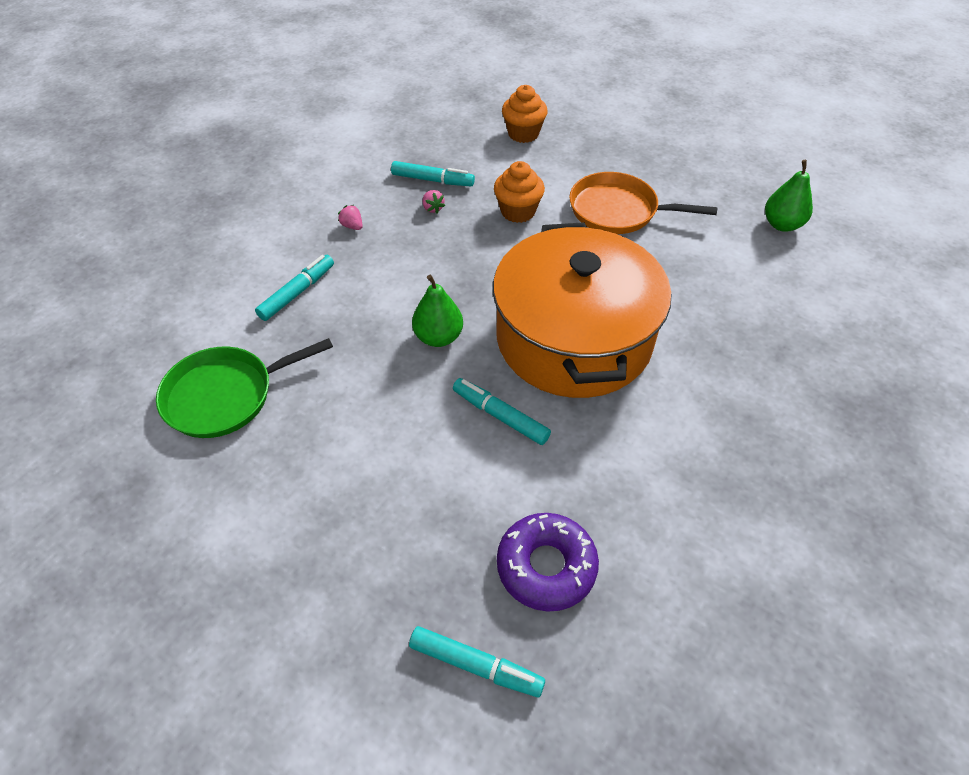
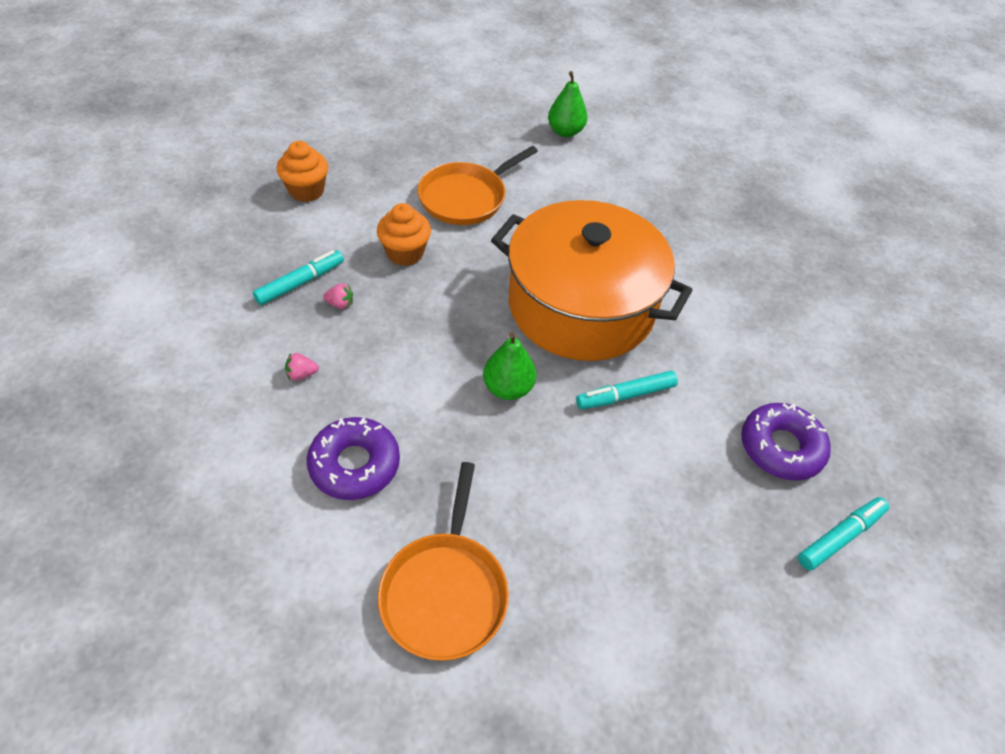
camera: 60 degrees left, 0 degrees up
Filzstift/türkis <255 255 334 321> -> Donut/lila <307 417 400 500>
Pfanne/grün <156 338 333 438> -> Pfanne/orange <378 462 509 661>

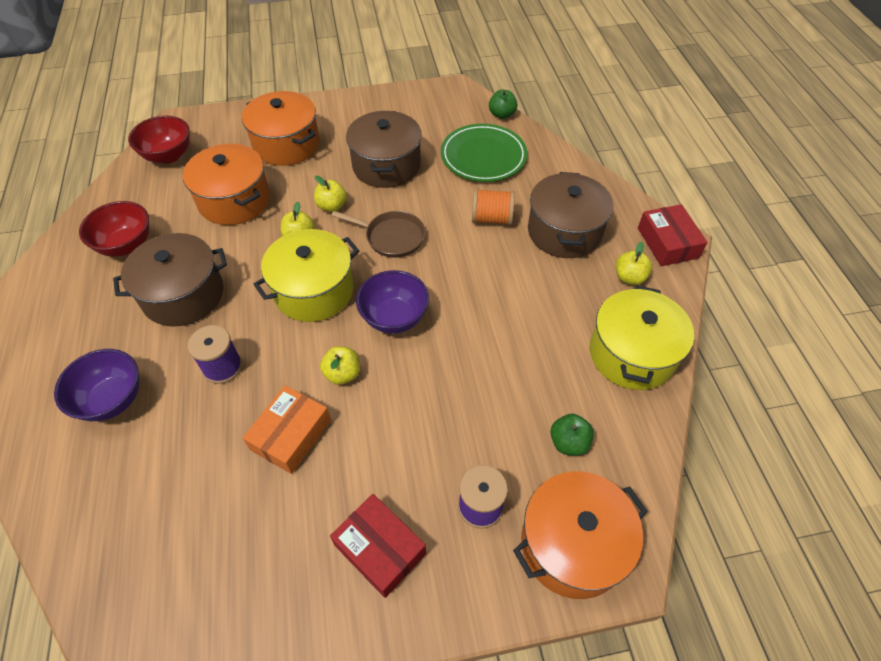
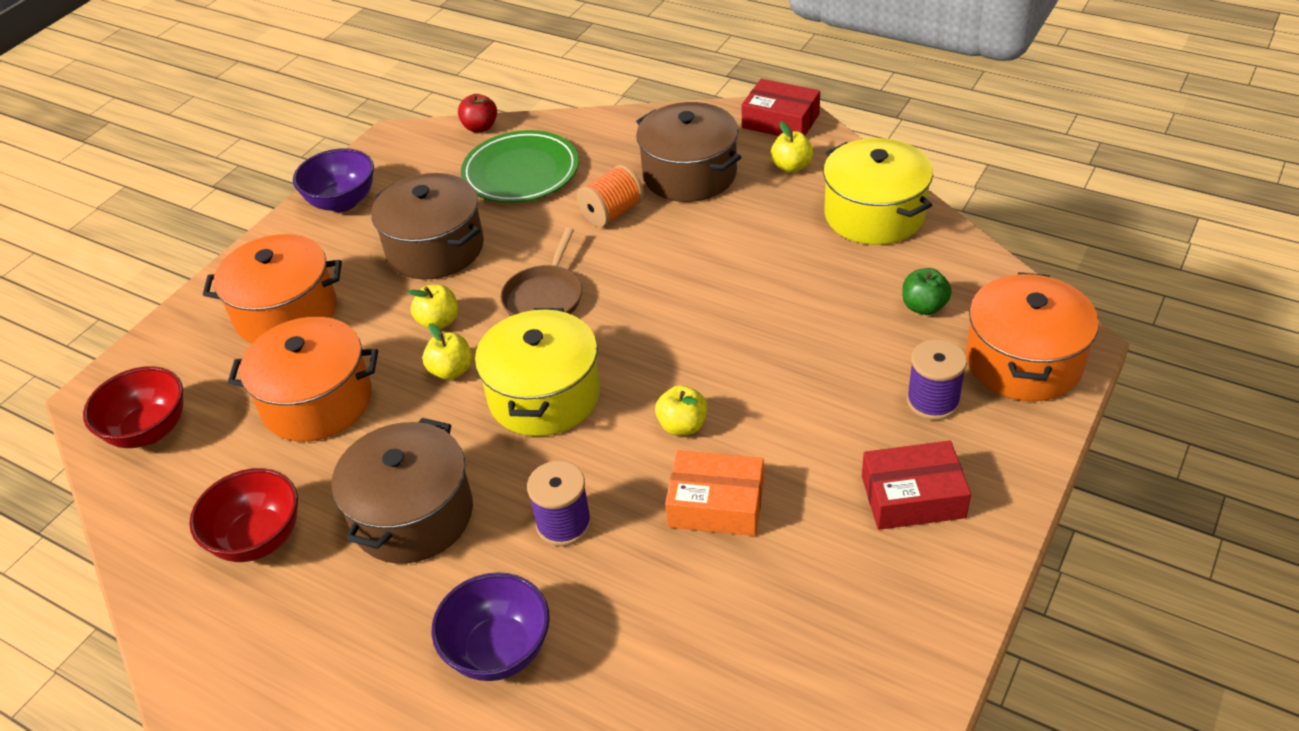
camera: 45 degrees left, 10 degrees down
Schüssel/lila <356 270 429 334> -> Schüssel/lila <293 148 374 212>, relocated
Apfel/grün <489 90 517 119> -> Apfel/rot <458 94 497 133>
Pfanne/braun <331 211 425 258> -> Pfanne/braun <500 227 582 316>, 135 degrees clockwise
Schachtel/orange <243 385 331 474> -> Schachtel/orange <665 450 764 536>, 60 degrees counterclockwise

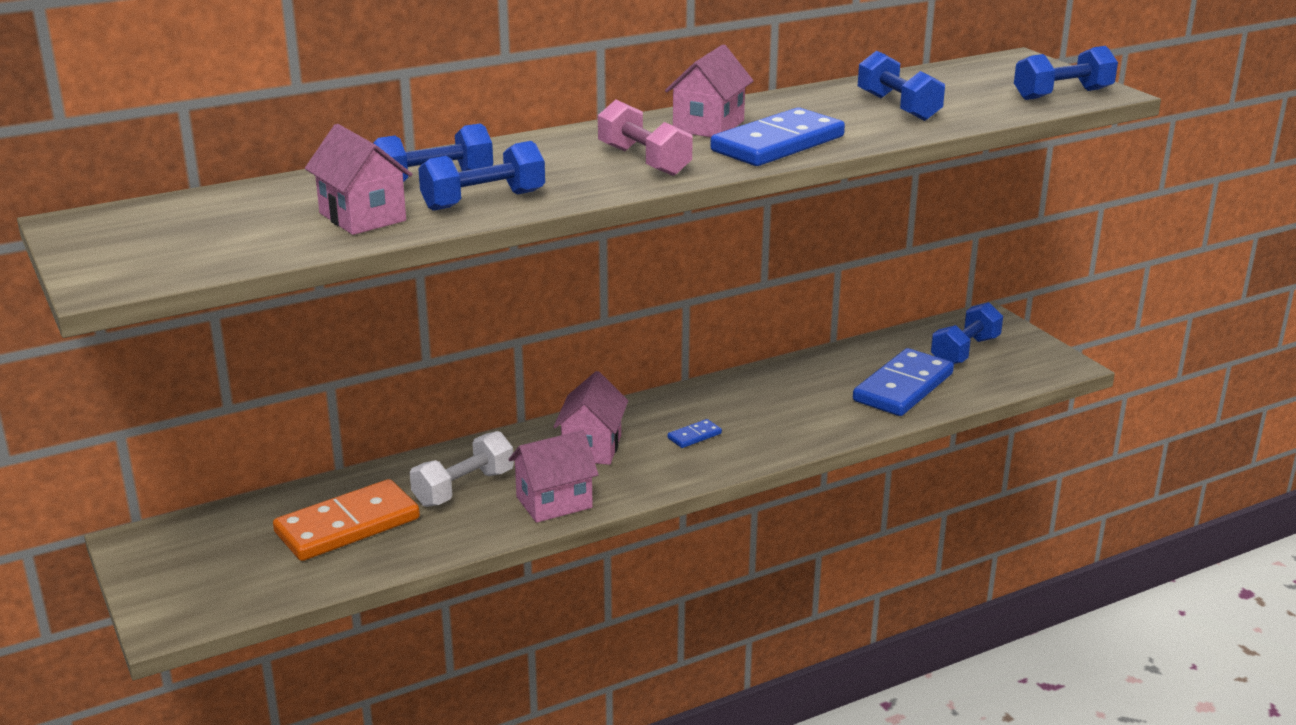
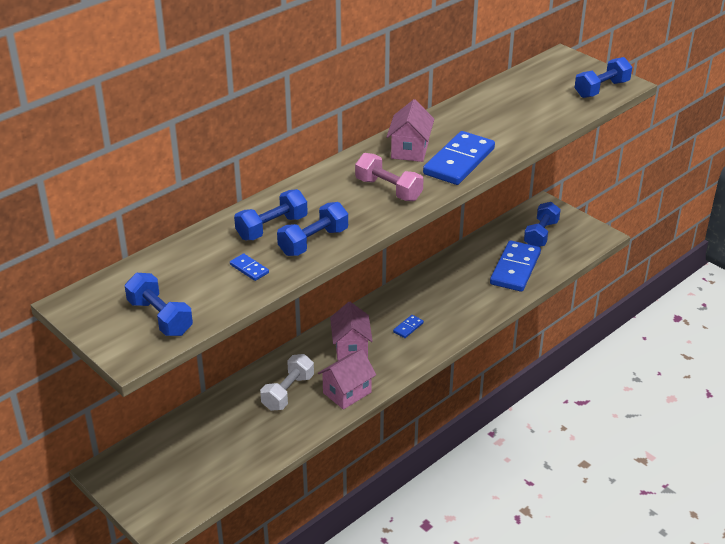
camera: 15 degrees left, 10 degrees up
Hantel/blau <858 51 945 121> -> Hantel/blau <125 273 193 336>, relocated
Haus/rosa <305 124 413 235> -> Dominostein/blau <230 254 269 281>
Dominostein/orange <273 479 420 561> -> none

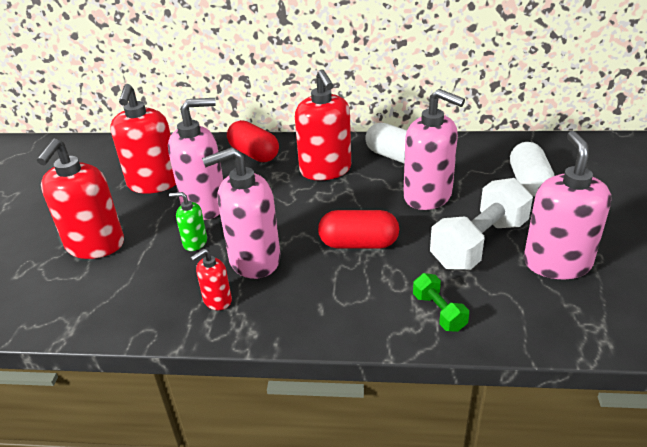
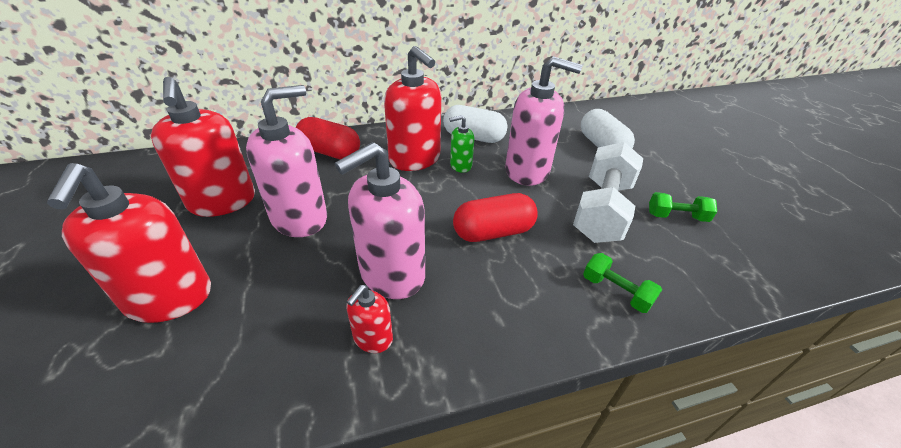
camera: 25 degrees left, 5 degrees up
Seifenspender/grün <169 192 207 251> -> Seifenspender/grün <449 115 474 173>, relocated
Seifenspender/rosa <524 131 611 279> -> Hantel/grün <649 192 717 222>

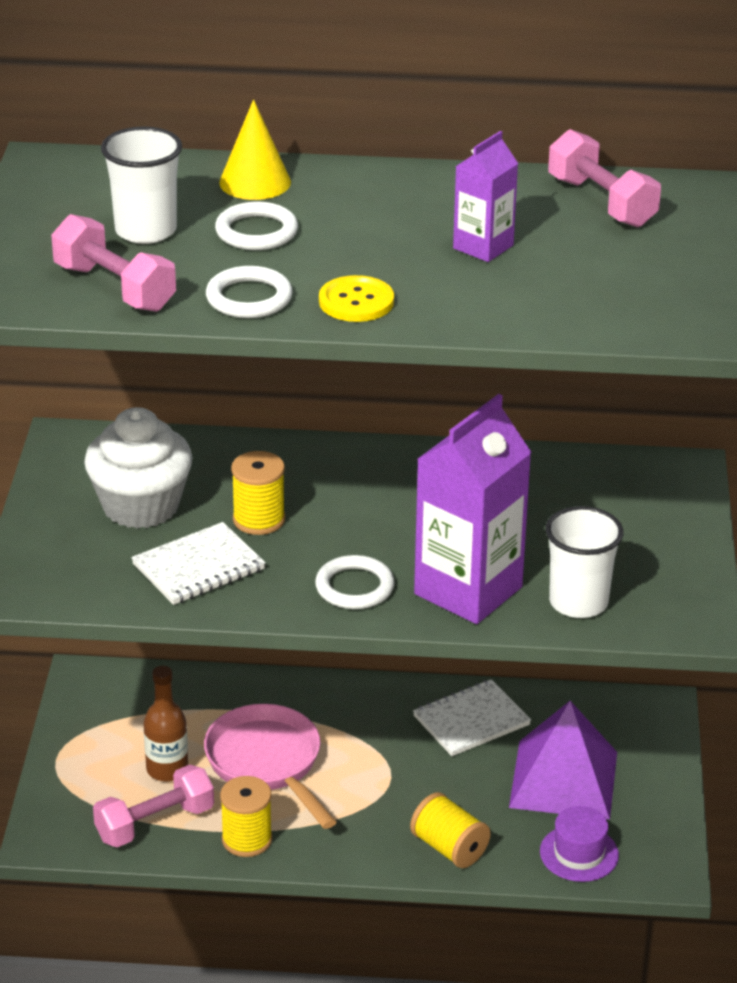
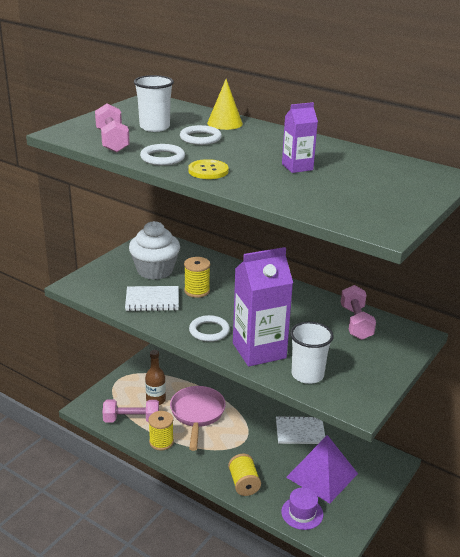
camera: 30 degrees right, 5 degrees down
Hantel/rosa <548 129 661 227> -> Hantel/rosa <341 285 376 340>, relocated

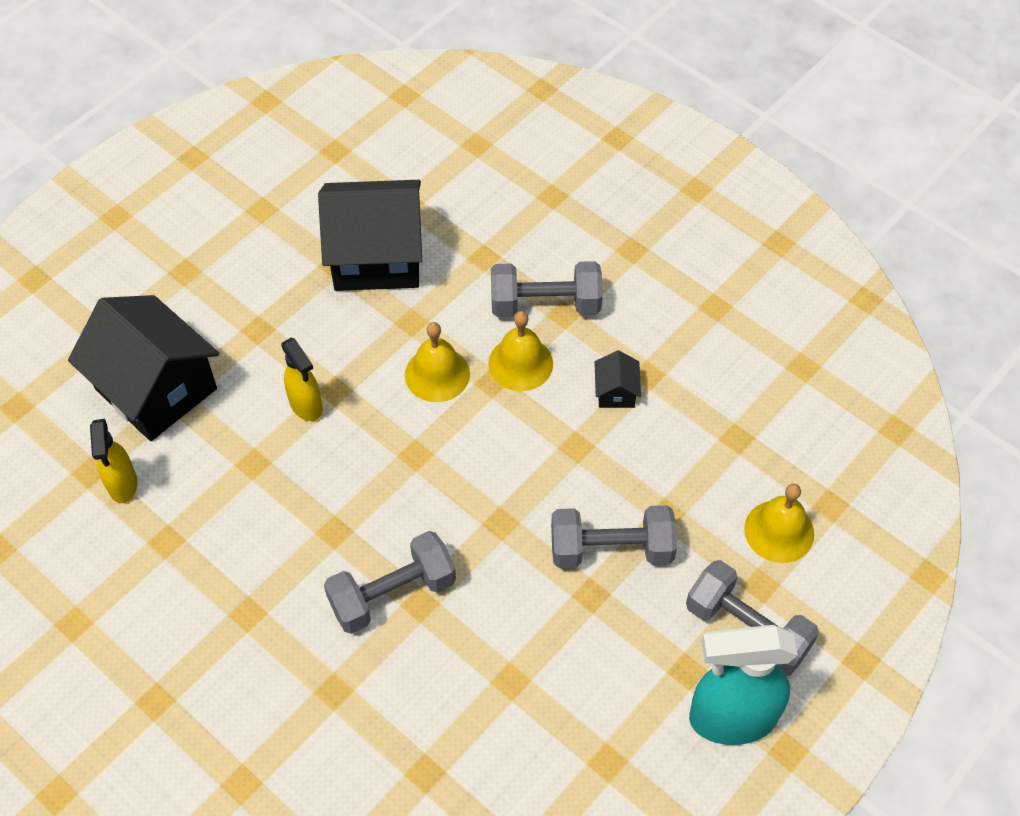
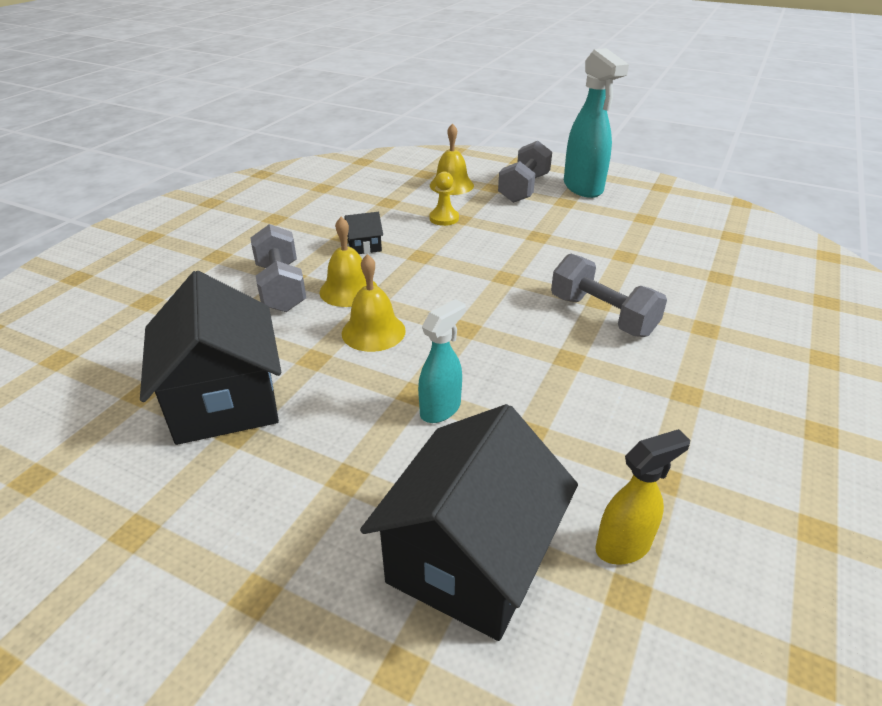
camera: 105 degrees left, 20 degrees down
Sprühflasche/gelb <281 338 323 421> -> Sprühflasche/türkis <418 299 466 423>
none -> Bauer/gelb <429 171 459 226>
Hantel/grau <551 505 677 568> -> none

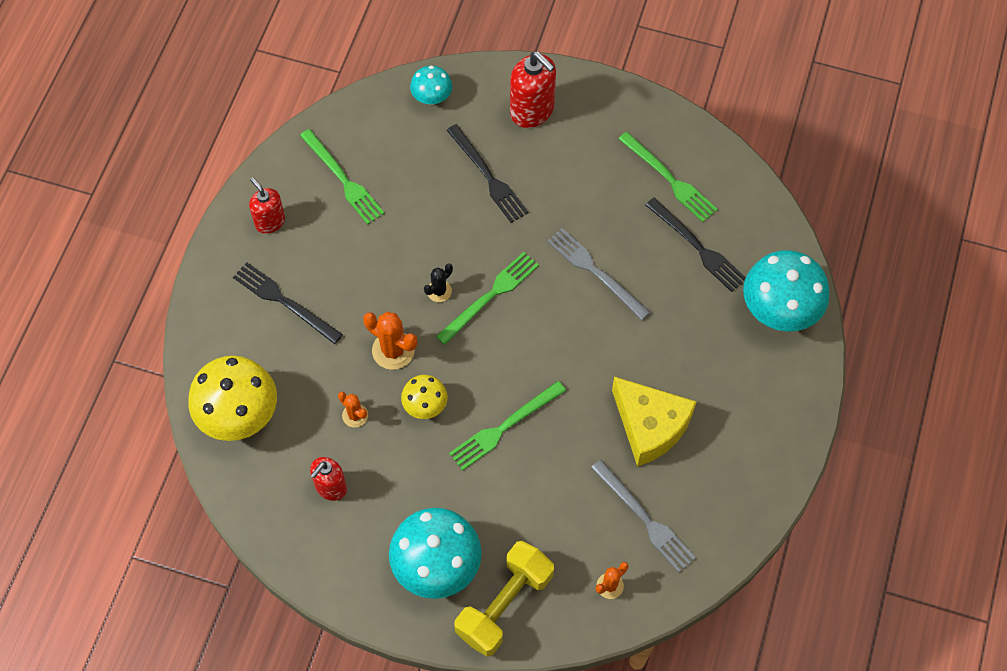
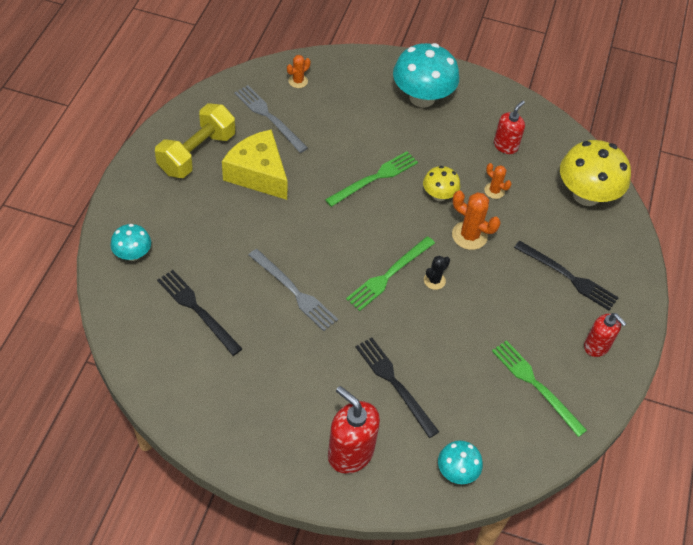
camera: 175 degrees right, 10 degrees down
Pilz/türkis <743 250 830 332> -> Pilz/türkis <110 224 151 261>, x0.53
Hantel/gelb <455 541 554 656> -> Hantel/gelb <155 103 235 178>, relocated
Gabel/grün <619 132 718 222> -> none

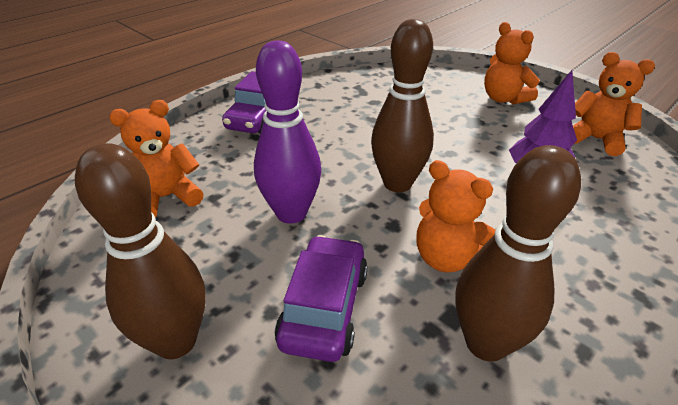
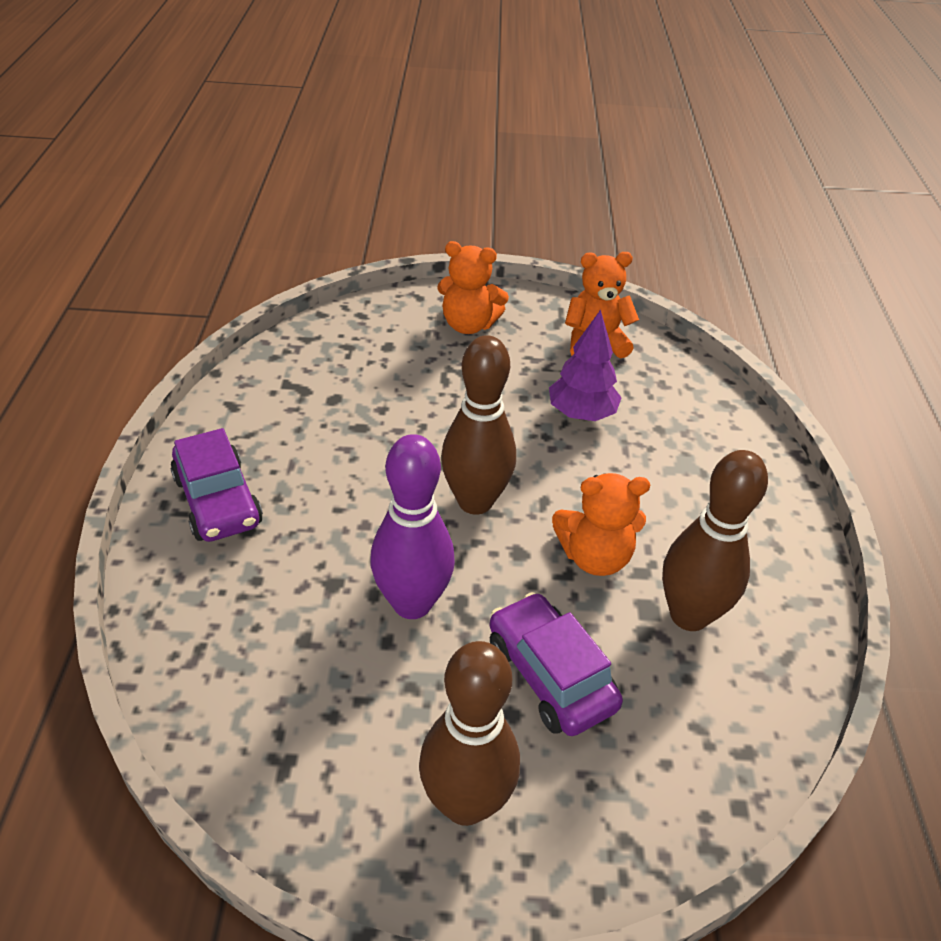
camera: 45 degrees left, 5 degrees up
Teddybär/orange <109 100 203 217> -> none

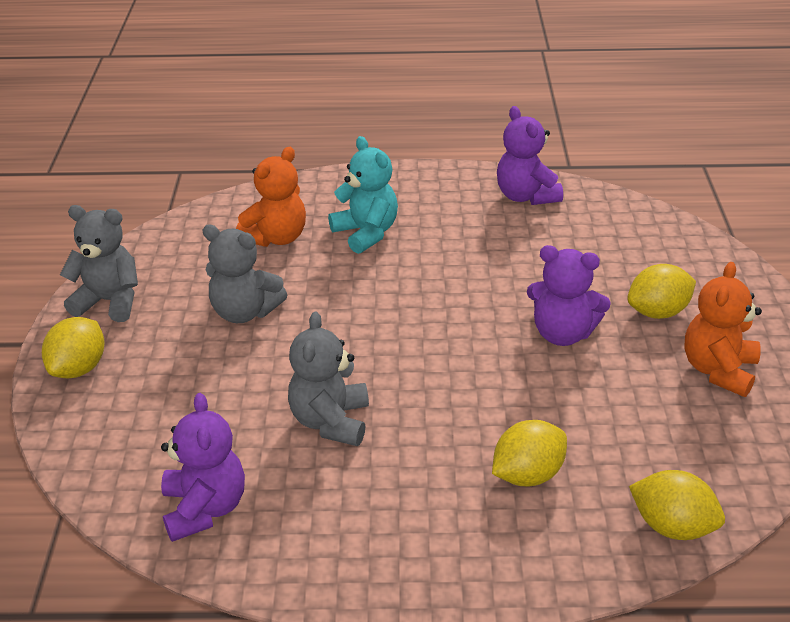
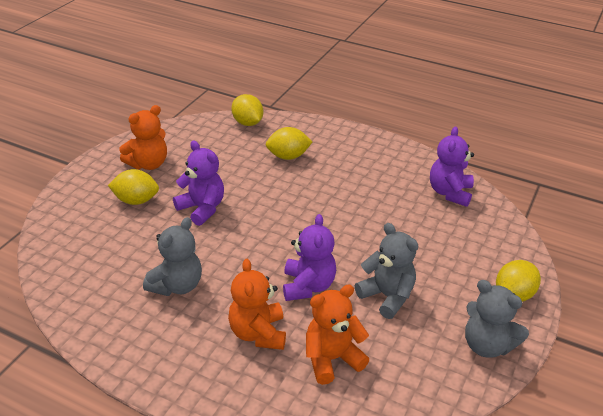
camera: 155 degrees left, 0 degrees up
Teddybär/grau <288 312 369 446> -> Teddybär/grau <143 217 202 296>, relocated
Teddybär/türkis <328 136 398 254> -> Teddybär/orange <228 259 286 350>
Teddybär/lila <497 106 563 205> -> Teddybär/lila <283 214 336 301>, relocated

